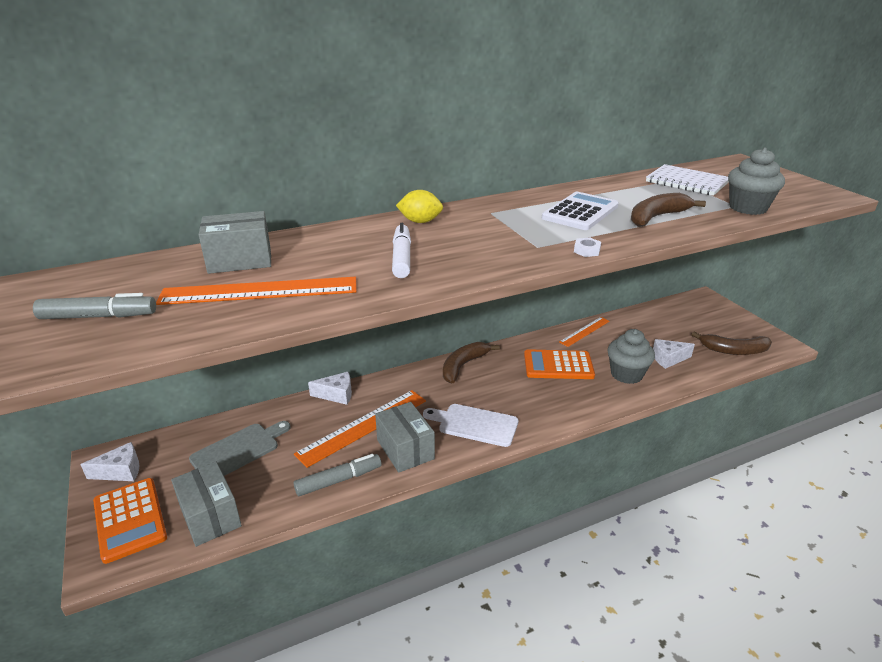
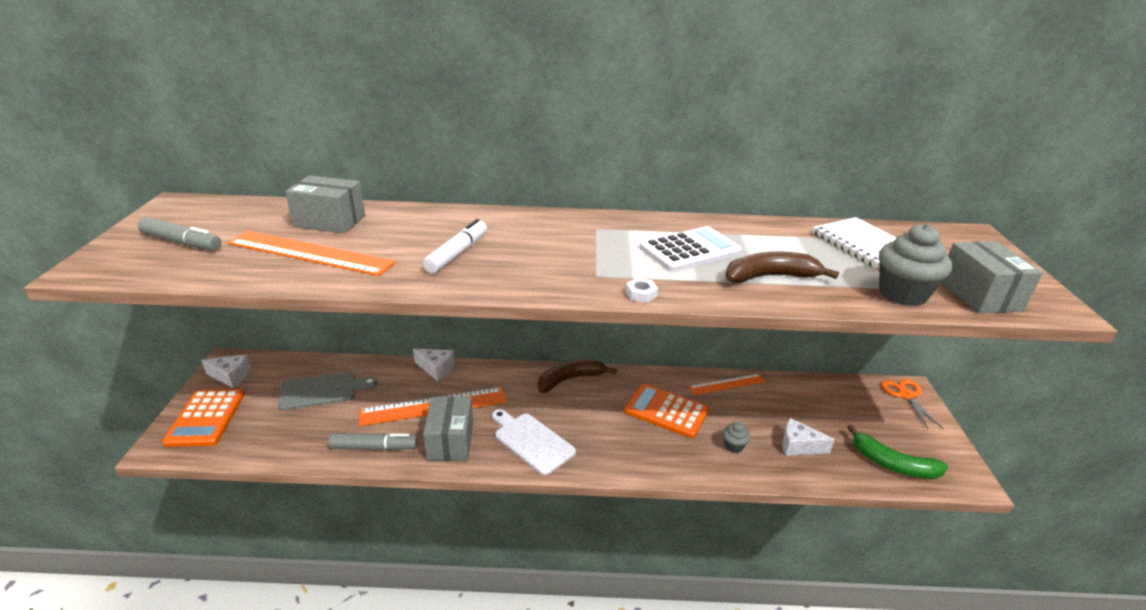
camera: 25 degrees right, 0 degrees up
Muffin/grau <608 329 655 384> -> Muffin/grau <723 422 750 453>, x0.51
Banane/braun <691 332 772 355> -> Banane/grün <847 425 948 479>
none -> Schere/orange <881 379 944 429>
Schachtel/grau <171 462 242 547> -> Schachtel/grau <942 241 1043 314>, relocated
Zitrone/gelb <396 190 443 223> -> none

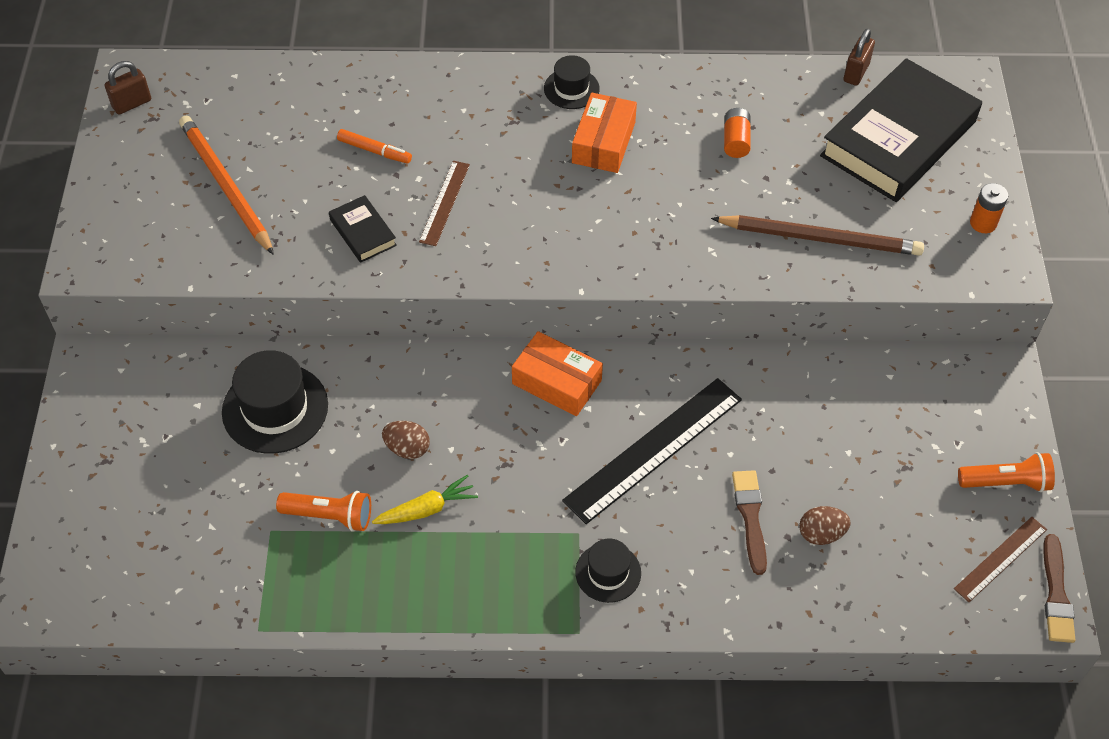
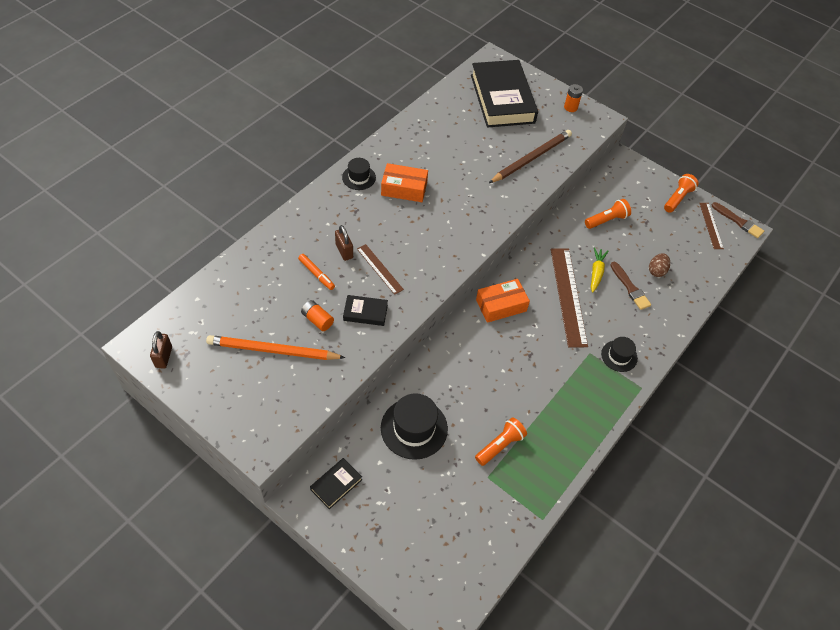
camera: 55 degrees left, 0 degrees up
Filzstift/orange <337 129 412 164> -> Filzstift/orange <298 254 335 290>, 75 degrees clockwise
Batterie/orange <724 108 751 158> -> Batterie/orange <301 300 334 331>, relocated
none -> Buch/schwarz <310 458 362 509>
Vorhängeschloss/braun <844 29 875 86> -> Vorhängeschloss/braun <335 225 353 261>, relocated
Schachtel/orange <572 92 637 173> -> Schachtel/orange <381 163 428 202>, 45 degrees counterclockwise
Lineal/schwarz <562 378 742 524> -> Lineal/braun <551 249 588 348>
none -> Taschenlampe/orange <585 199 631 229>
Karotte/gelb <372 475 478 524> -> Karotte/gelb <591 247 608 293>, relocated
Pinsel/braun <732 470 767 575> -> Pinsel/braun <610 262 651 310>, 150 degrees counterclockwise
Ei/braun <382 421 430 459> -> none

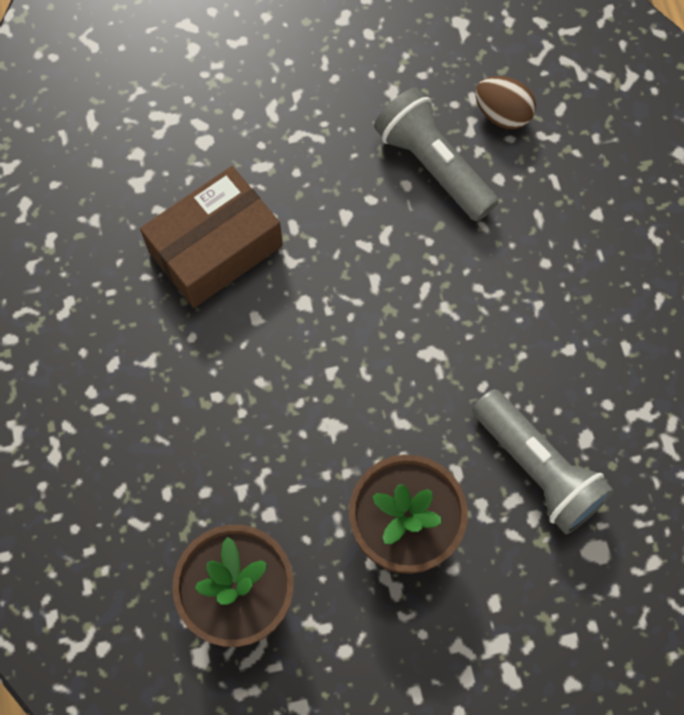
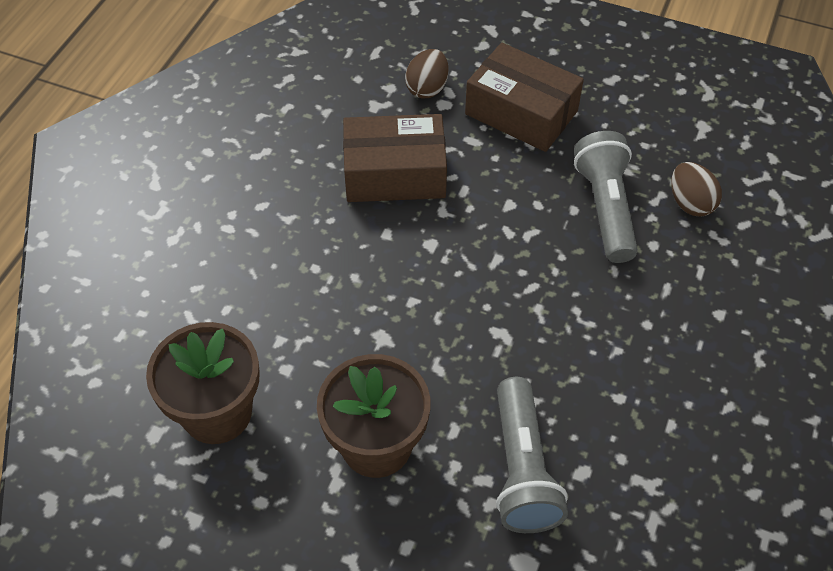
camera: 35 degrees right, 15 degrees down
none -> Ei/braun <405 49 448 98>
none -> Schachtel/braun <465 43 584 152>

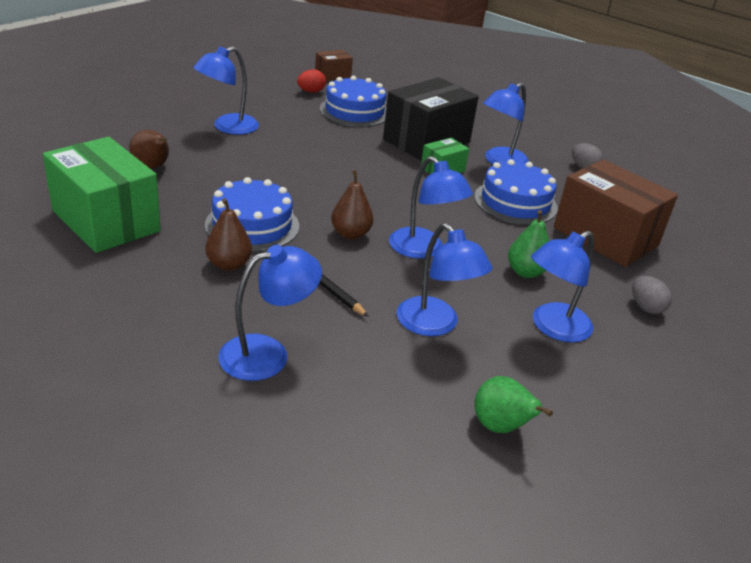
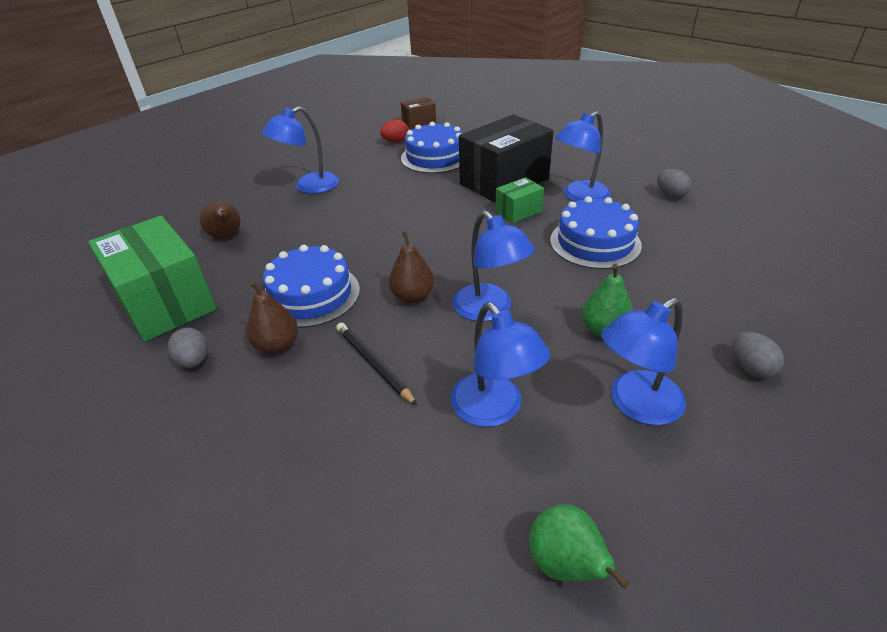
camera: 10 degrees right, 5 degrees up
none -> Ei/grau <167 328 208 368>
Lampe/blau <218 245 322 381> -> none
Schachtel/braun <554 160 678 267> -> none

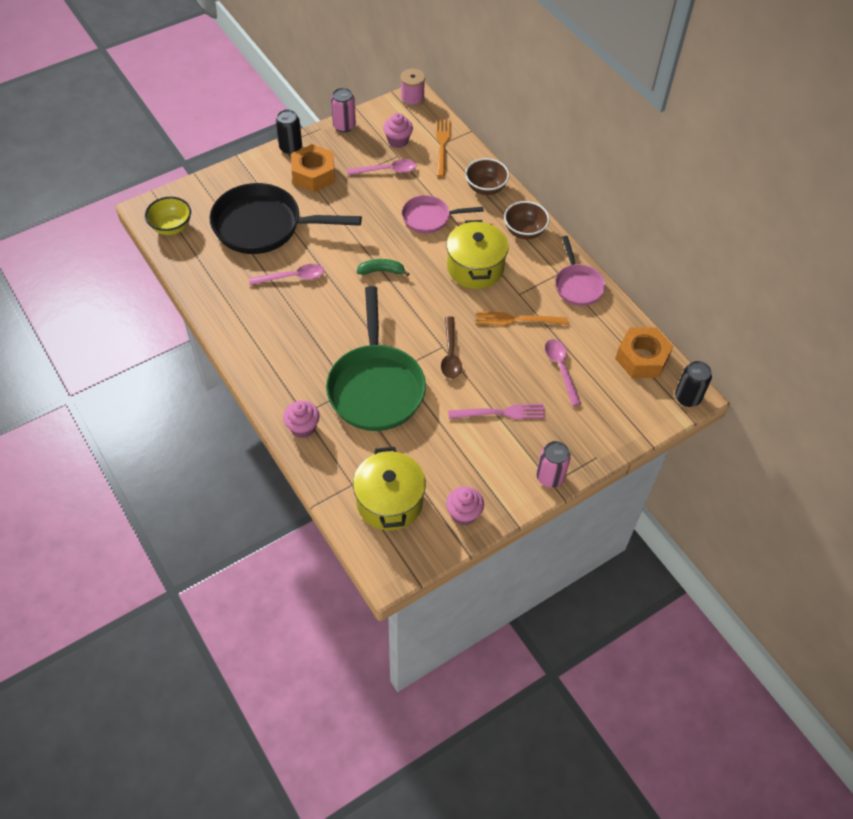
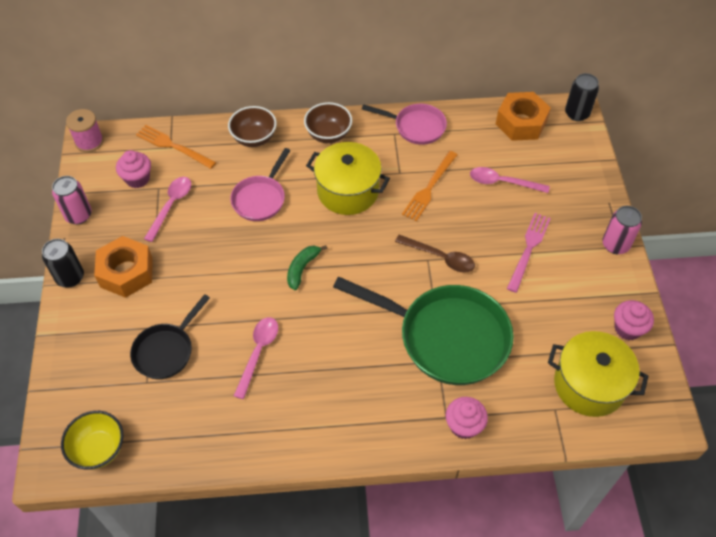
camera: 60 degrees left, 0 degrees up
Pfanne/schwarz <210 183 362 254> -> Pfanne/schwarz <130 294 210 379>, x0.55

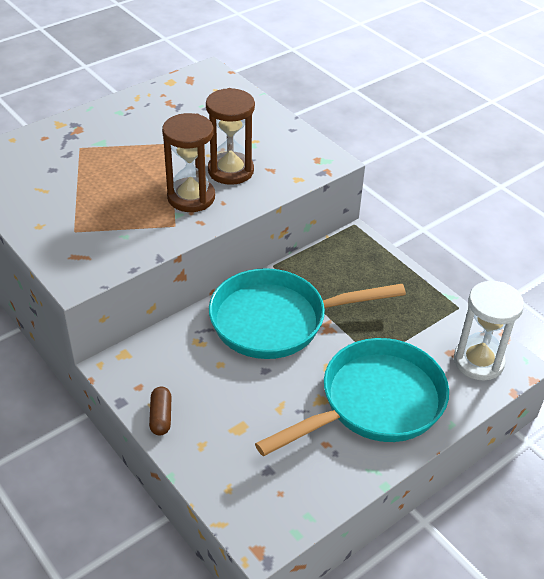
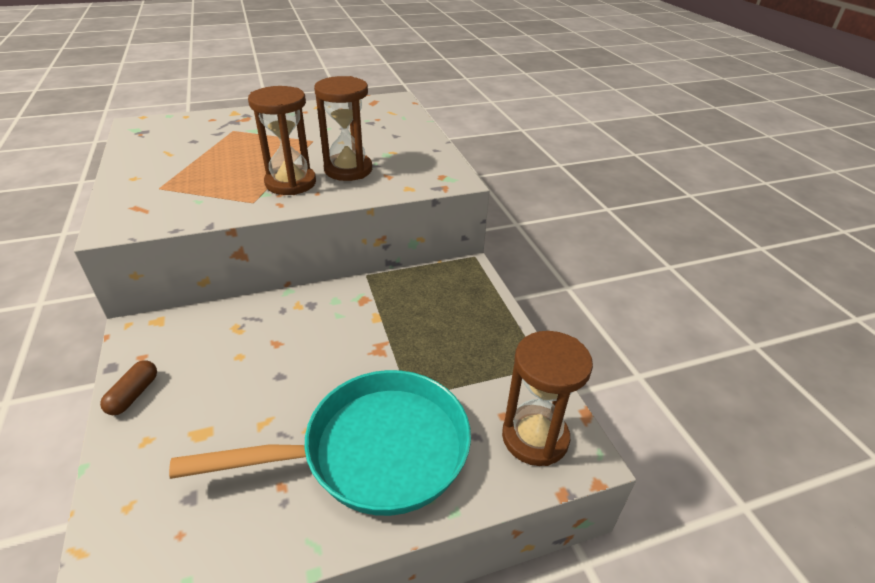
camera: 20 degrees right, 5 degrees down
Sanduhr/weiß <454 281 524 381> -> Sanduhr/braun <502 331 593 466>
Pfanne/türkis <209 268 406 359> -> none

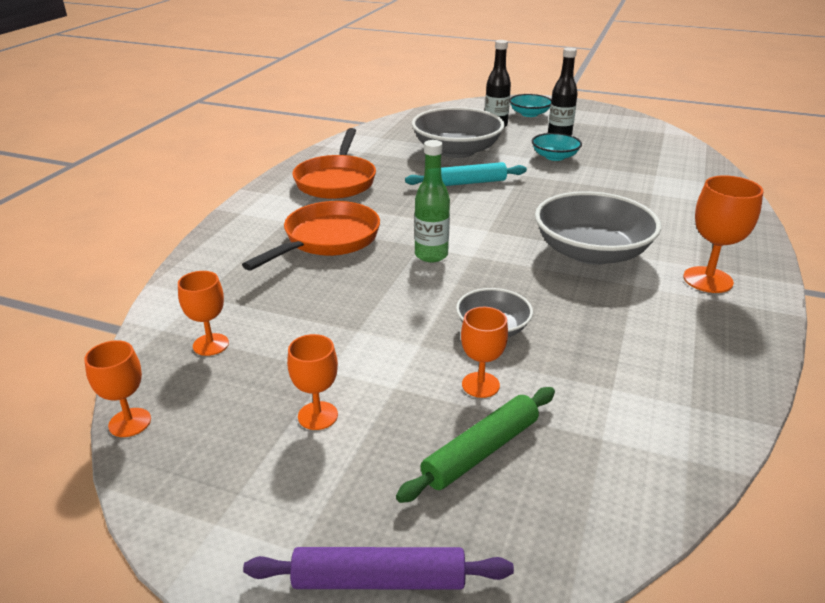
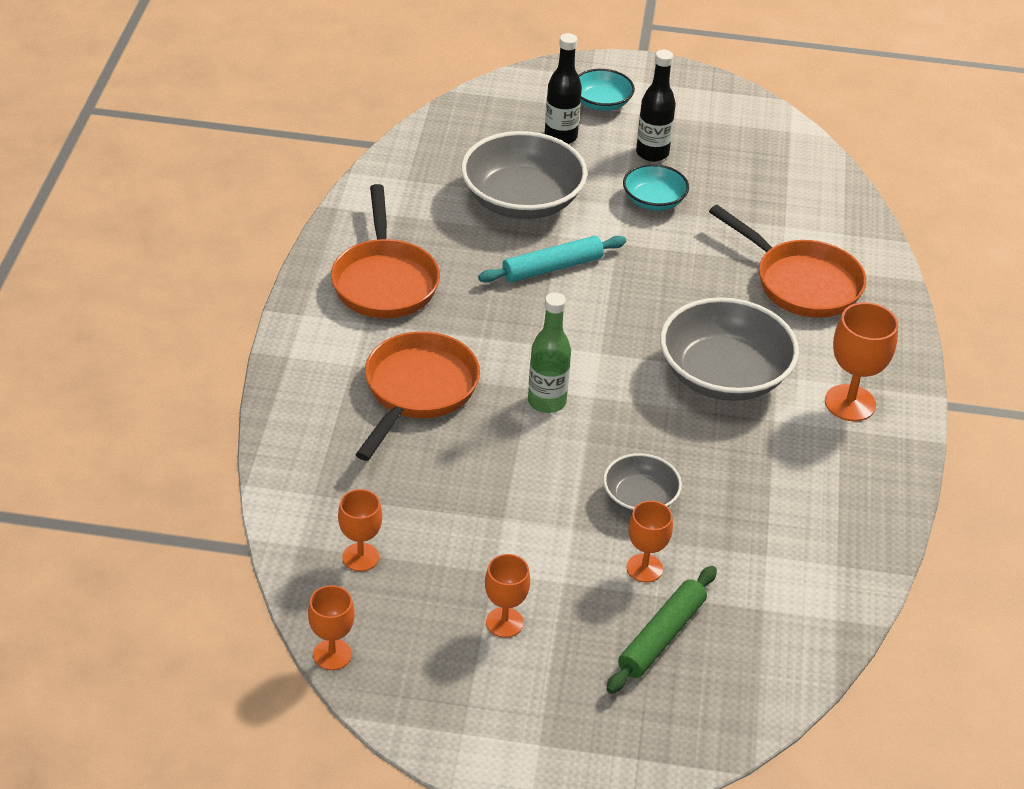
camera: 15 degrees left, 10 degrees up
none -> Pfanne/orange <709 205 866 318>
Nudelholz/lila <243 547 514 590> -> none

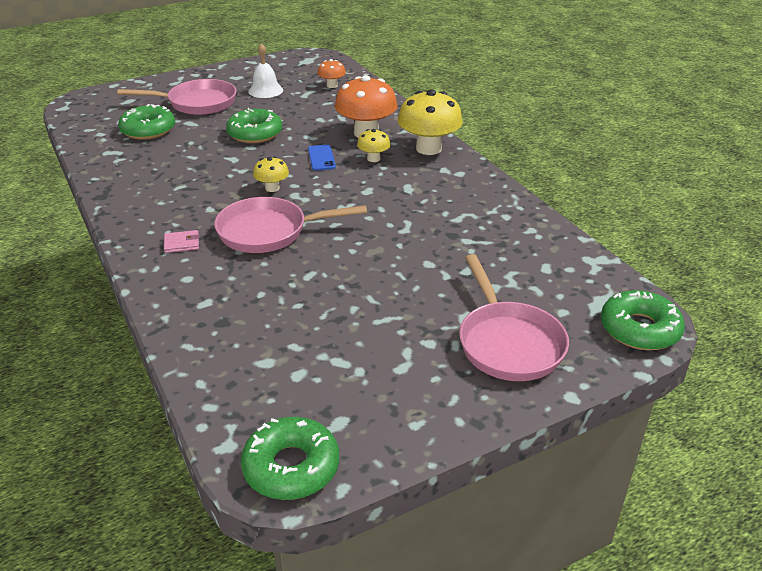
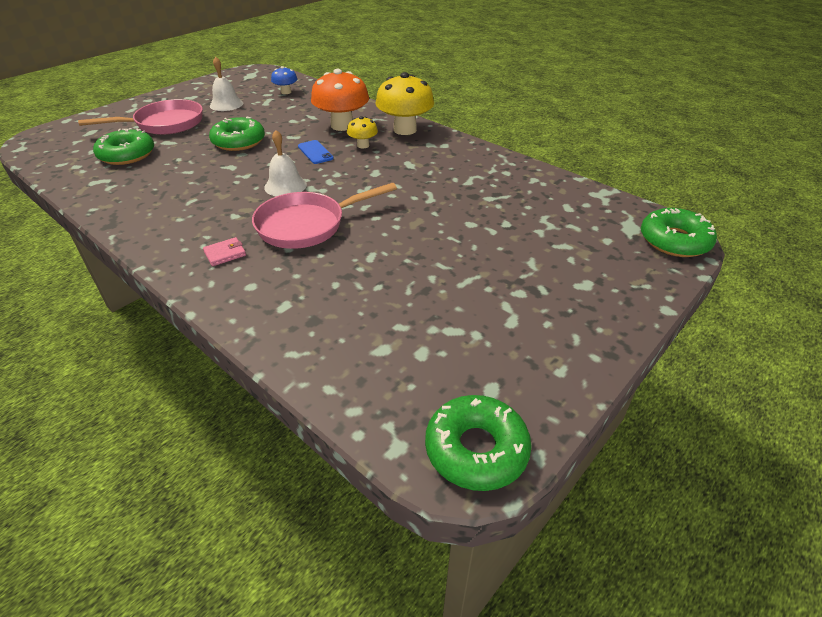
camera: 20 degrees left, 5 degrees up
Pilz/gelb <253 156 289 192> -> Glocke/weiß <264 130 307 196>
Pilz/orange <317 59 346 88> -> Pilz/blau <271 66 297 94>
Pfanne/rosa <459 254 569 381> -> none

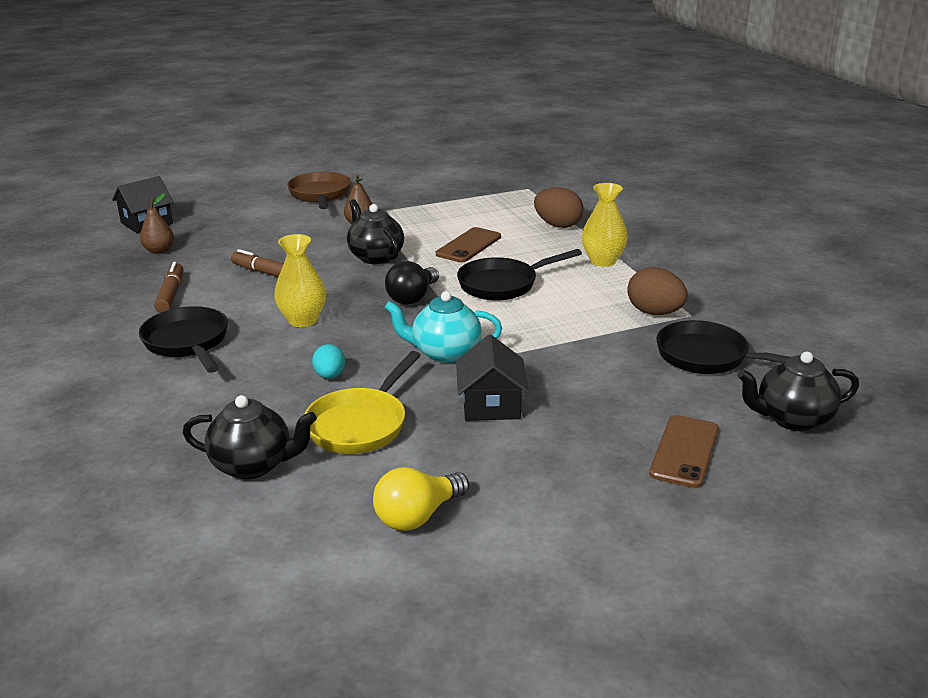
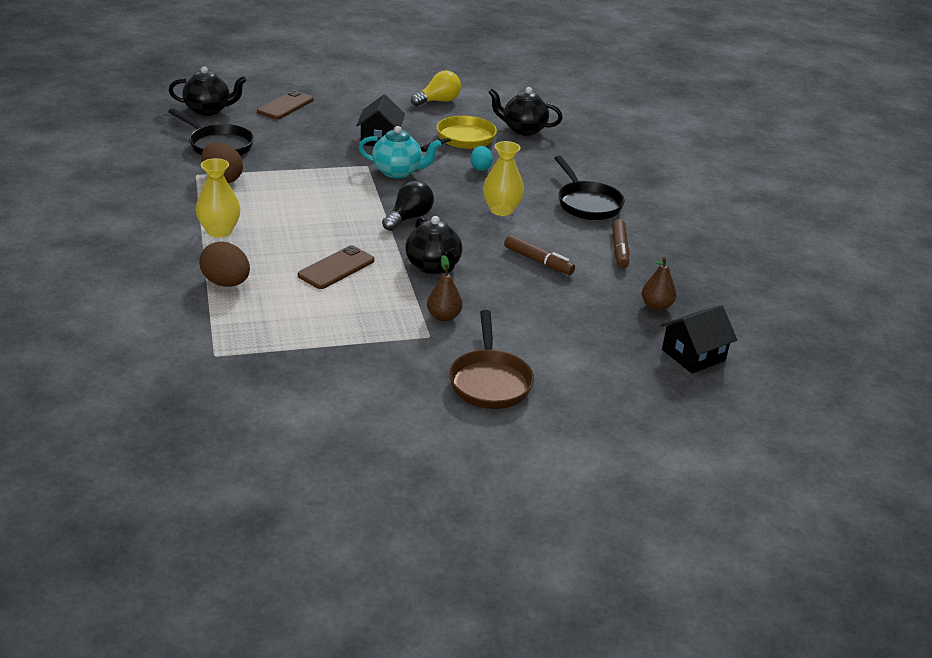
camera: 175 degrees left, 5 degrees up
Pfanne/schwarz <457 249 582 301> -> none

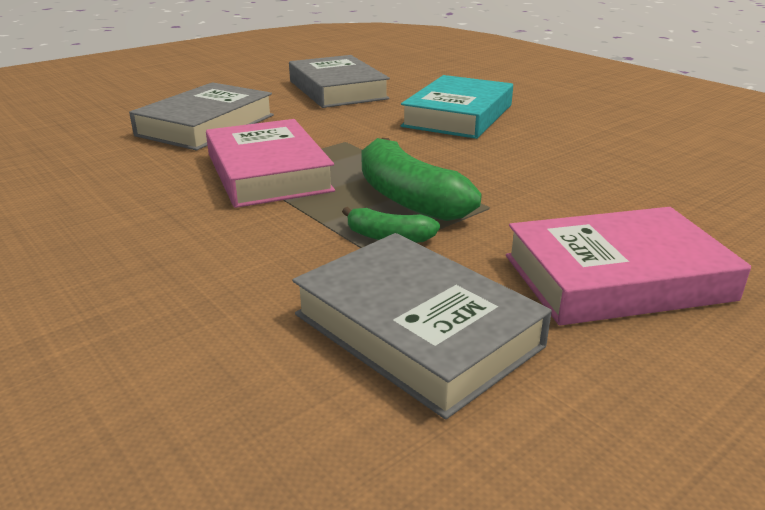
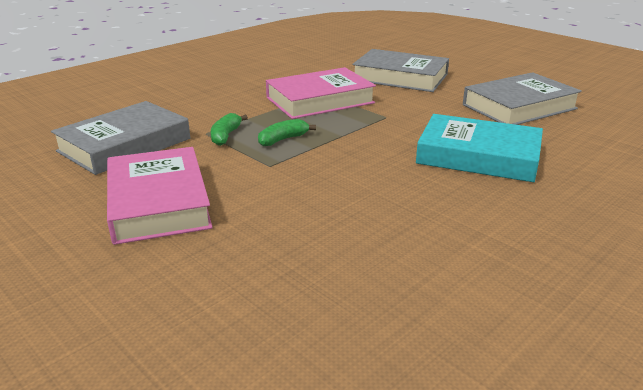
camera: 85 degrees right, 0 degrees up
Banane/grün <361 138 482 221> -> Banane/grün <258 119 316 146>, x0.52

